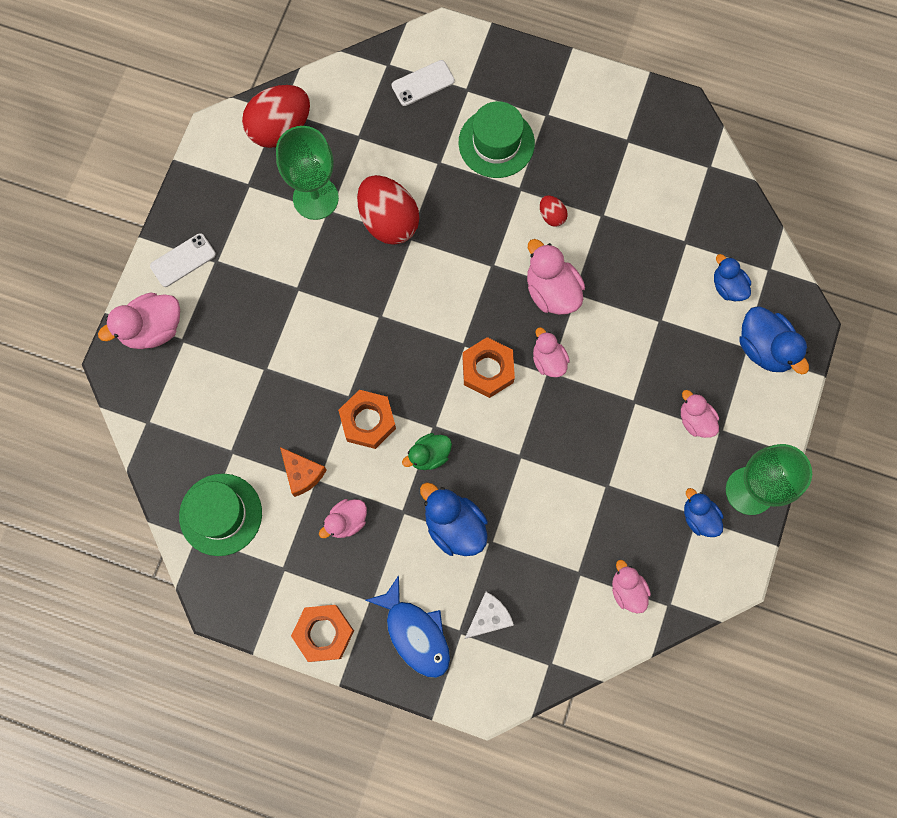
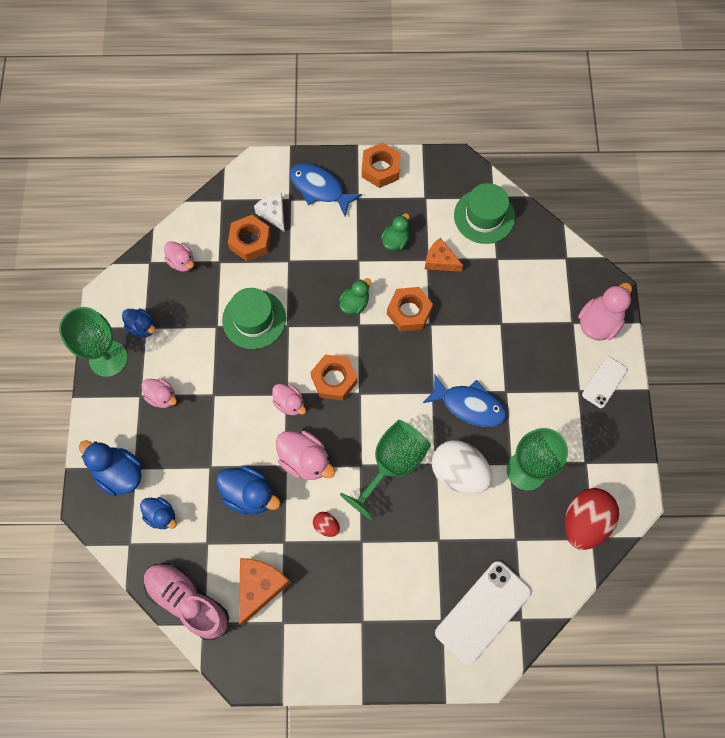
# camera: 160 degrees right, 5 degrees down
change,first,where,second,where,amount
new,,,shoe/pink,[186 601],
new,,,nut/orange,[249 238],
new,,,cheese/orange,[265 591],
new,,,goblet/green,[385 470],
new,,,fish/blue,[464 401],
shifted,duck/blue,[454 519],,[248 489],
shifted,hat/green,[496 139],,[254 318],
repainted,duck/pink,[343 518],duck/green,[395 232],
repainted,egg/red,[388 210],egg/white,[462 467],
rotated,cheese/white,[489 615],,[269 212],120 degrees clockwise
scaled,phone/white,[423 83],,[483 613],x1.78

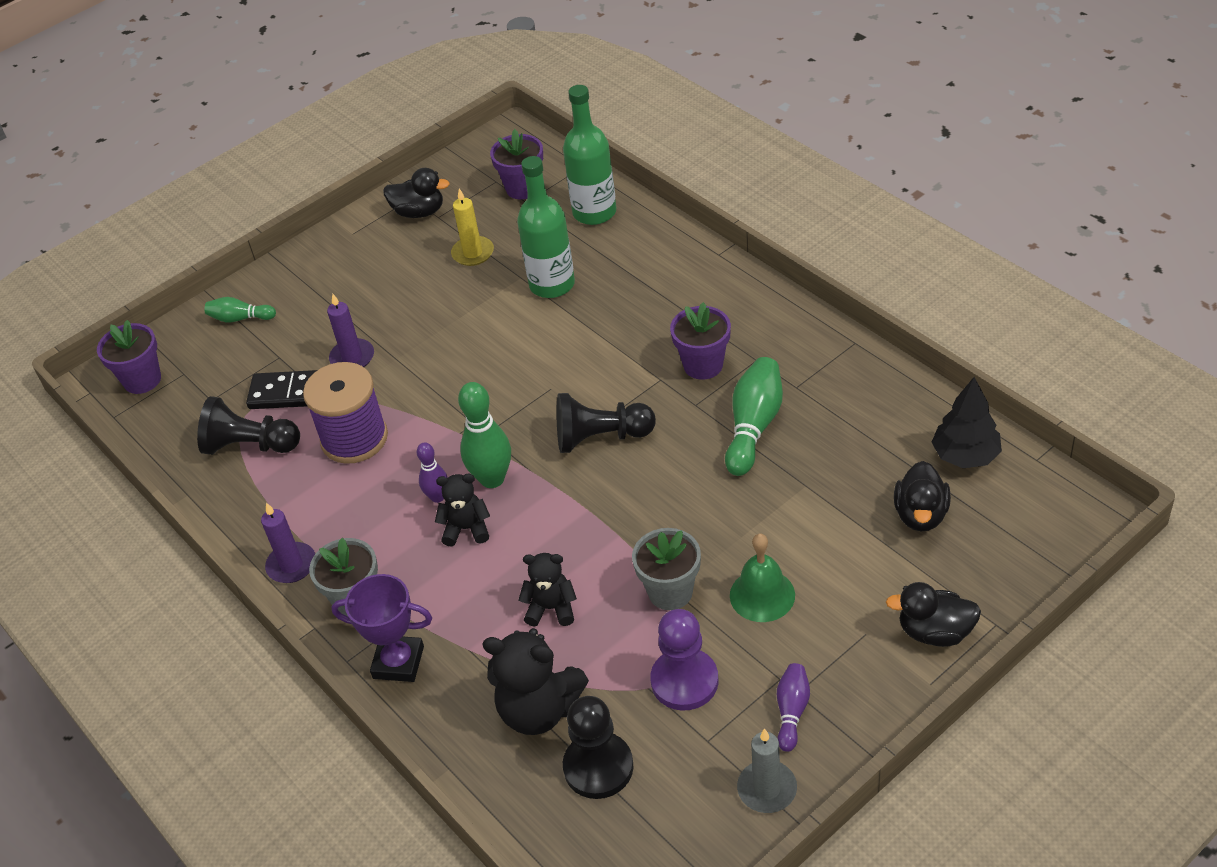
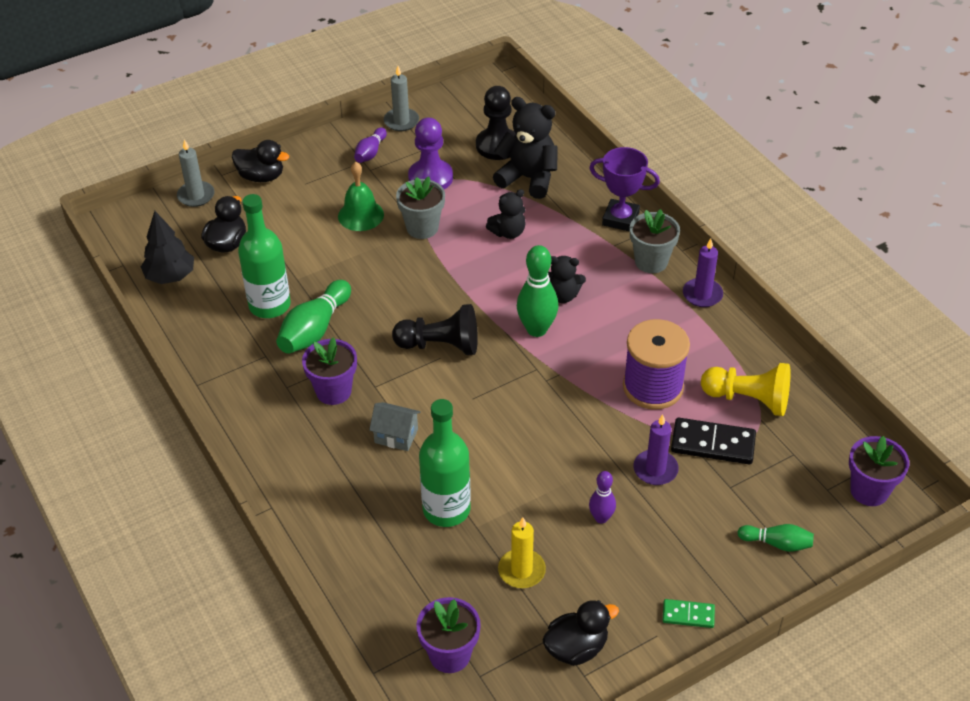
# camera: 175 degrees left, 0 degrees up
change,first,where,second,where,amount
new,,,candle/grey,[195 173],
new,,,house/grey,[395 426],
new,,,domino/green,[689 613],
shifted,bowling pin/purple,[432 472],,[602 497],
shifted,bottle/green,[589 155],,[264 256],
repainted,pawn/black,[248 425],pawn/yellow,[746 389],
rotated,duck/black,[416 193],,[581 633],135 degrees clockwise
rotated,teddy bear/black,[547 589],,[506 214],45 degrees counterclockwise

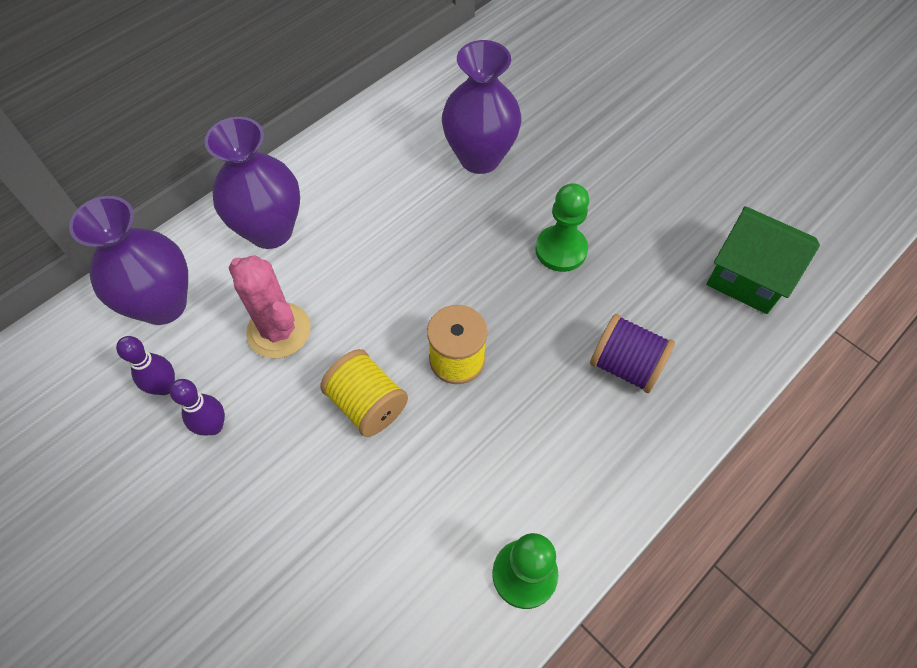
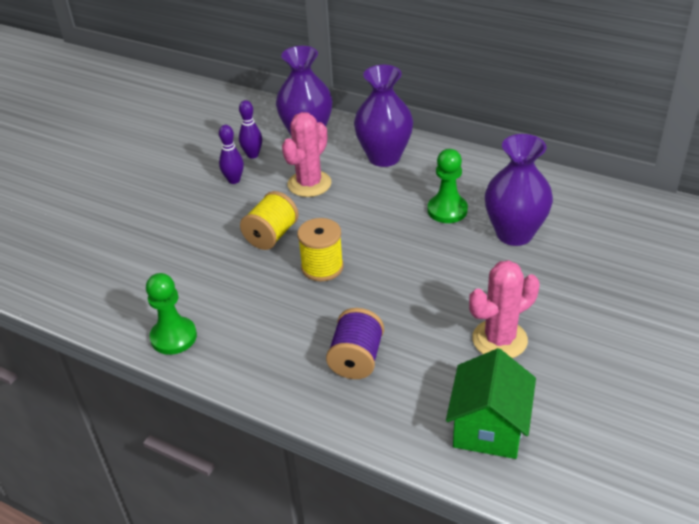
# camera: 75 degrees right, 20 degrees down
change,first,where,second,where,amount
new,,,cactus/pink,[504 309],
shifted,pawn/green,[562 227],,[448 186],

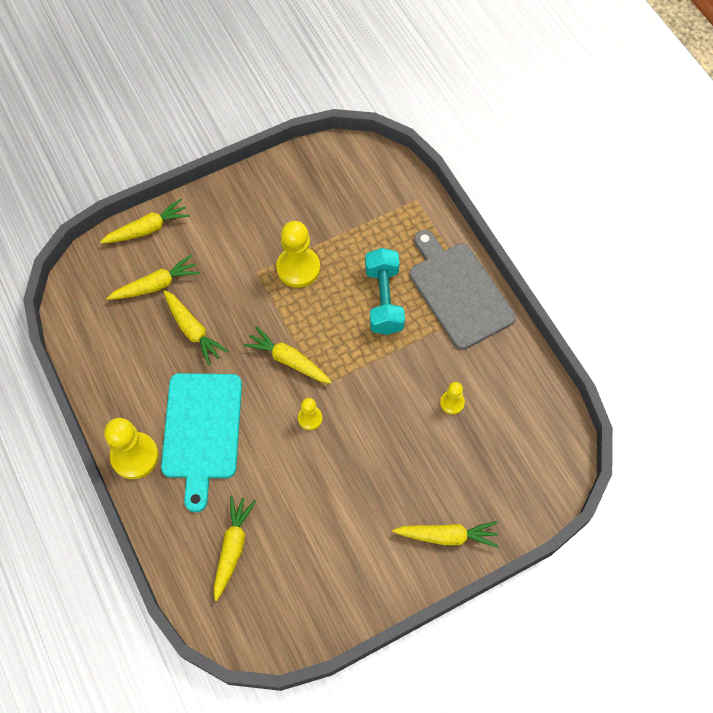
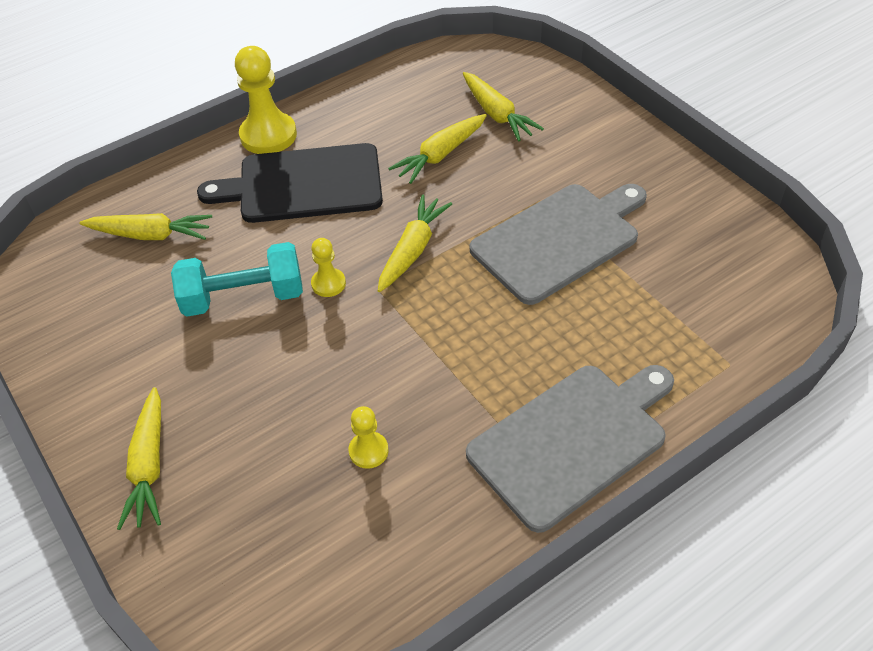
# camera: 85 degrees right, 15 degrees down
change,first,where,second,where,amount
gone,carrot/yellow,[145 221],,,
shifted,dumbbell/turquoise,[385 291],,[237 279],
swapped,pawn/yellow,[298 254],cutting board/grey,[558 244],
repainted,cutting board/turquoise,[201 442],cutting board/black,[290 183],

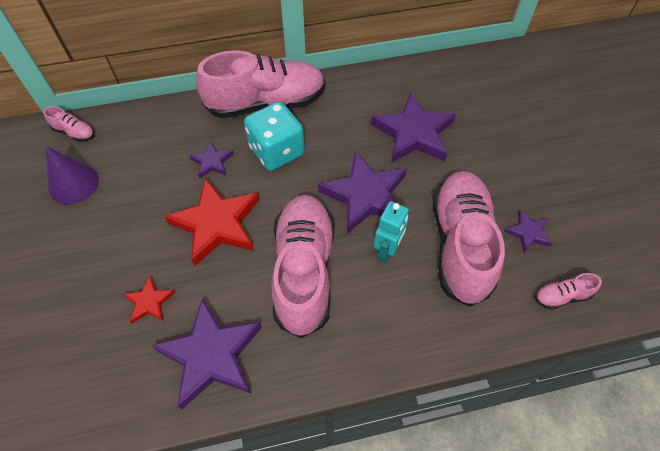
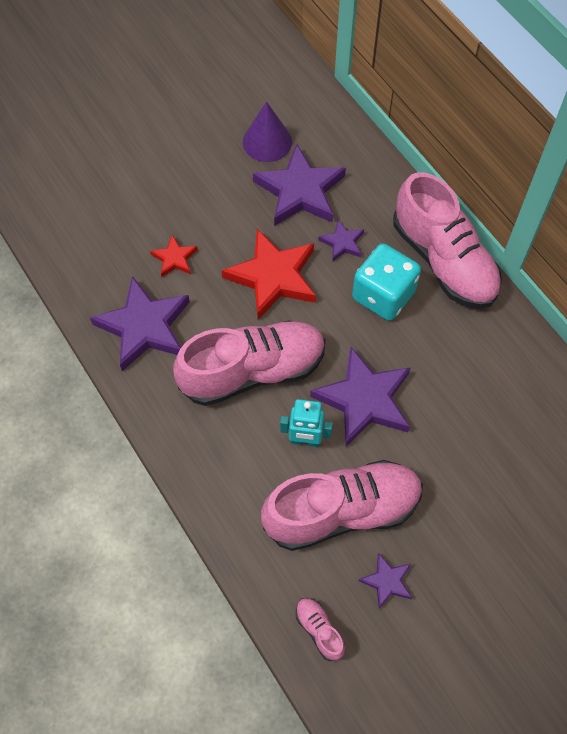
# camera: 70 degrees right, 5 degrees up
change,first,where,second,where,amount
gone,shoe/pink,[68 124],,,
shifted,star/purple,[413 127],,[299 185],

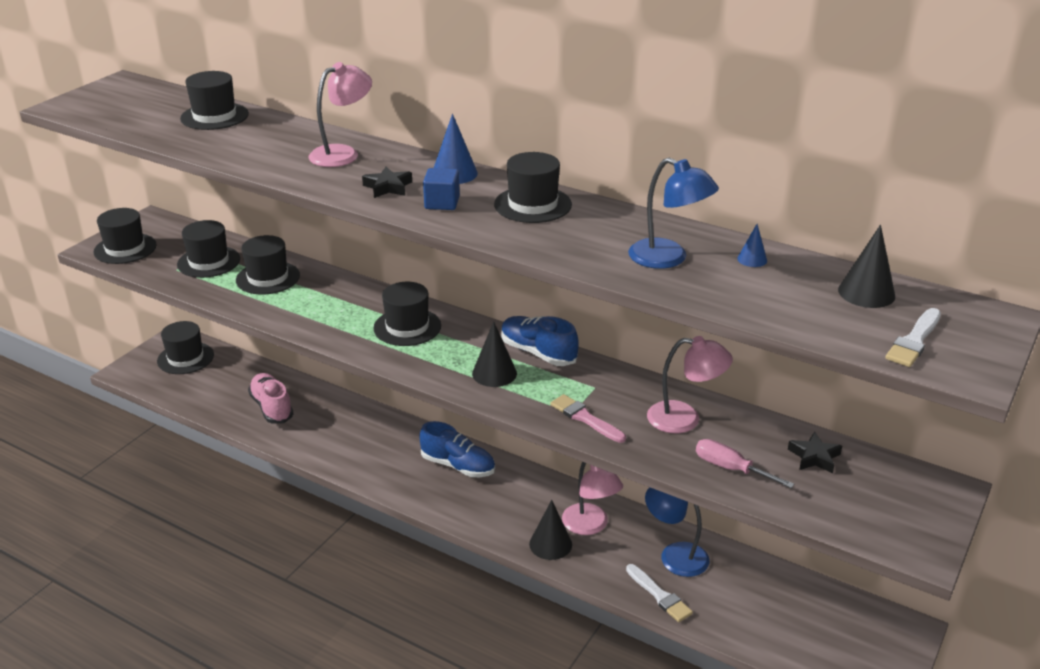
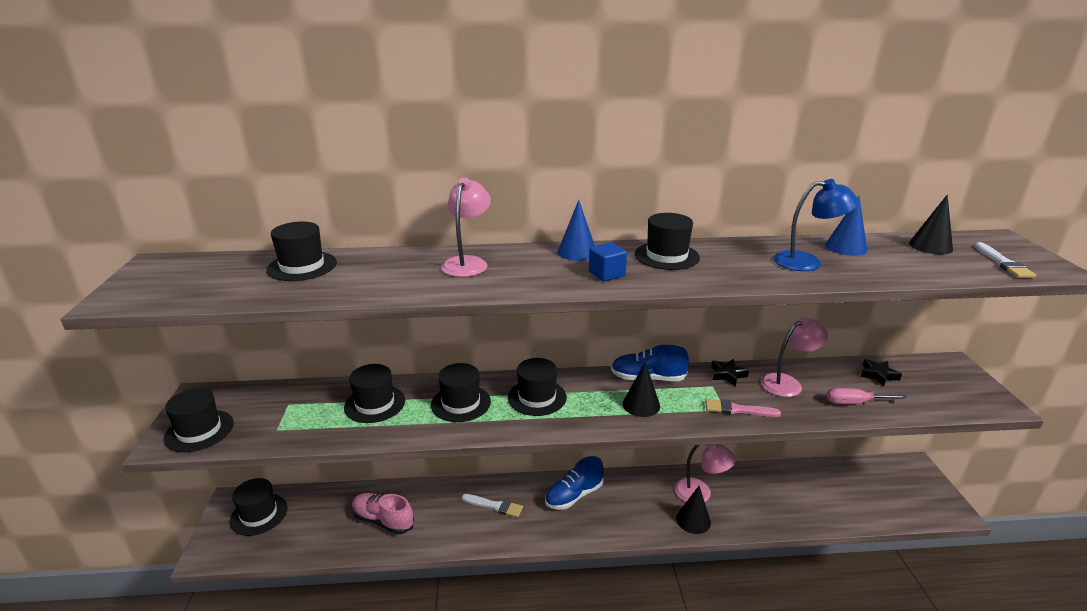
# camera: 35 degrees left, 5 degrees down
change,first,where,second,where,amount
gone,lamp/blue,[677 532],,,
shifted,hat/black,[208 249],,[461 392],
shifted,star/black,[387 182],,[730 372],
shifted,brush/white,[659 593],,[492 506],
rotated,shoe/blue,[457 449],,[574 483],150 degrees clockwise
scaled,cone/blue,[752 245],,[846 226],x1.79

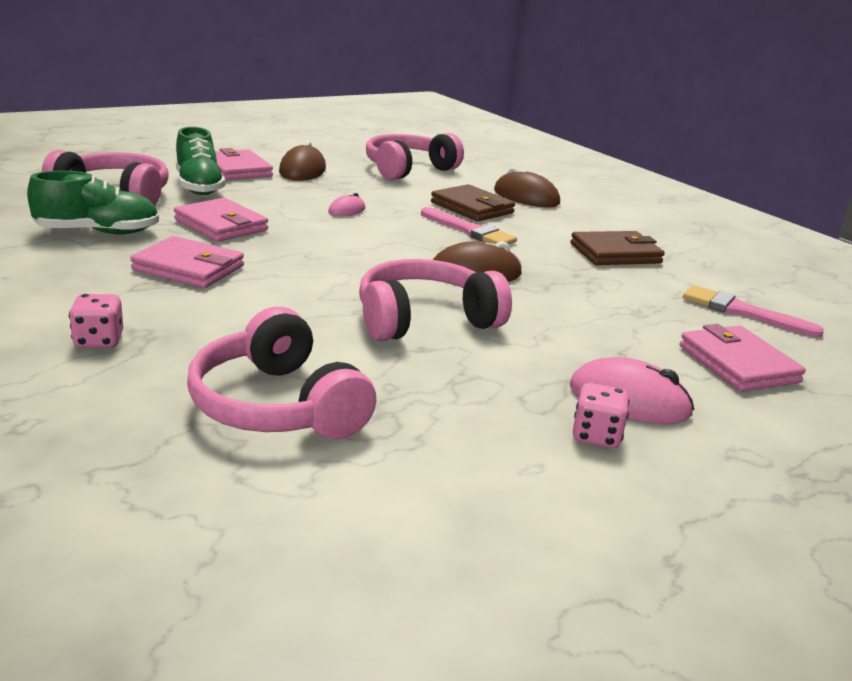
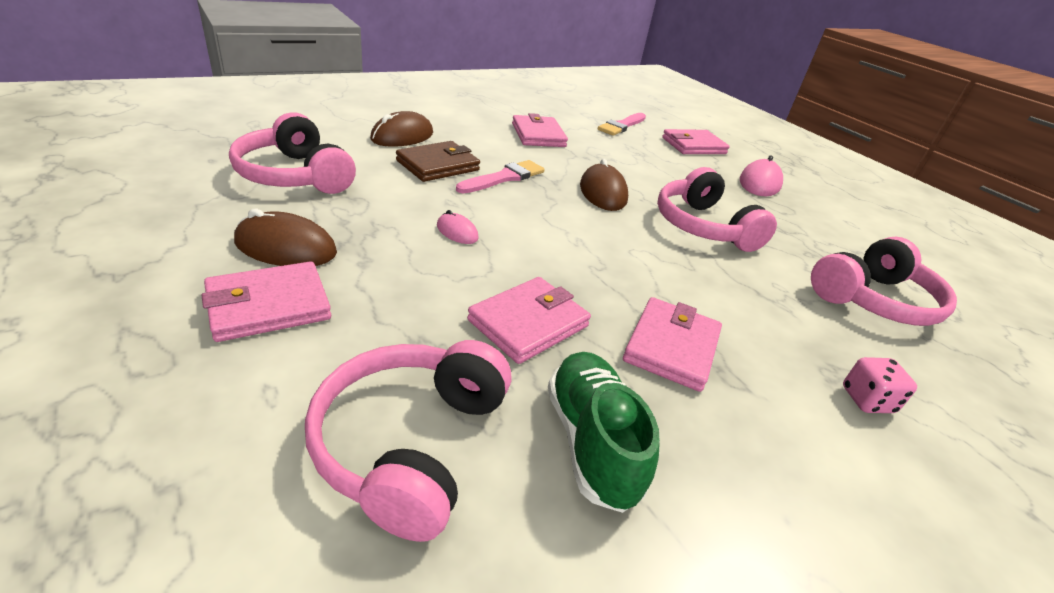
# camera: 90 degrees left, 10 degrees up
change,first,where,second,where,amount
gone,shoe/green,[201 161],,,
gone,dice/pink,[601 415],,,
repainted,wallet/brown,[617 248],wallet/pink,[540 130],

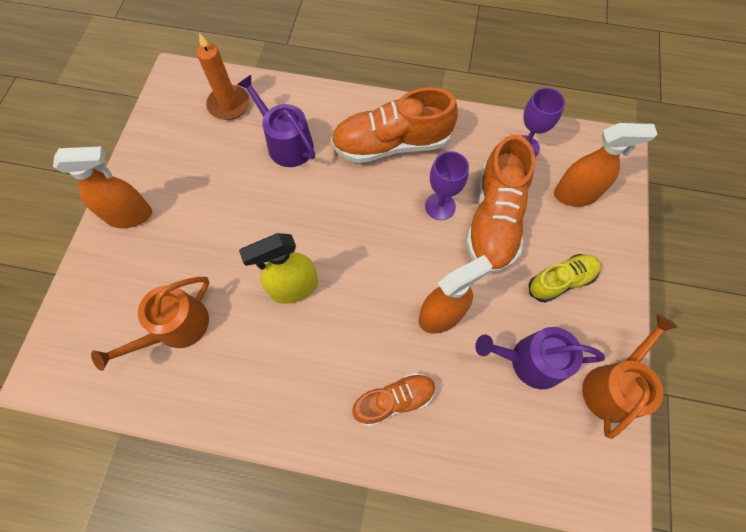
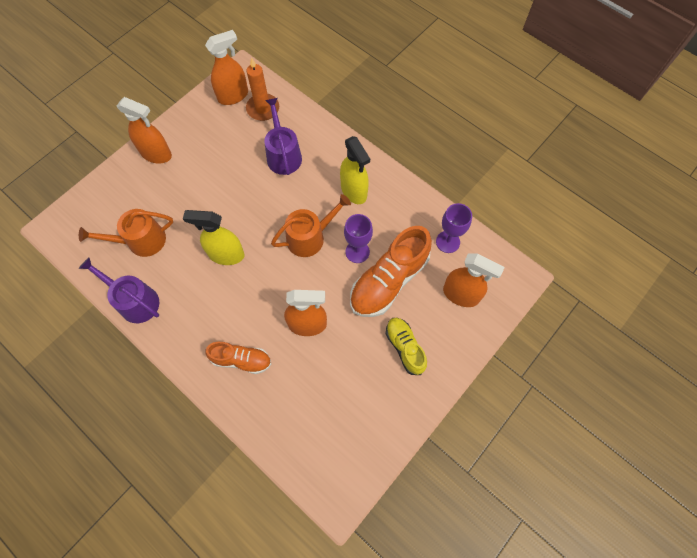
# camera: 30 degrees right, 0 degrees up
change,first,where,second,where,amount
new,,,spray bottle/orange,[226 67],
shifted,watering can/purple,[540 358],,[119 290],
shifted,watering can/orange,[630 376],,[311 225],
swapped,shoe/orange,[394 125],spray bottle/yellow,[355 170],
rotated,shoe/yellow,[565 278],,[406 346],120 degrees counterclockwise

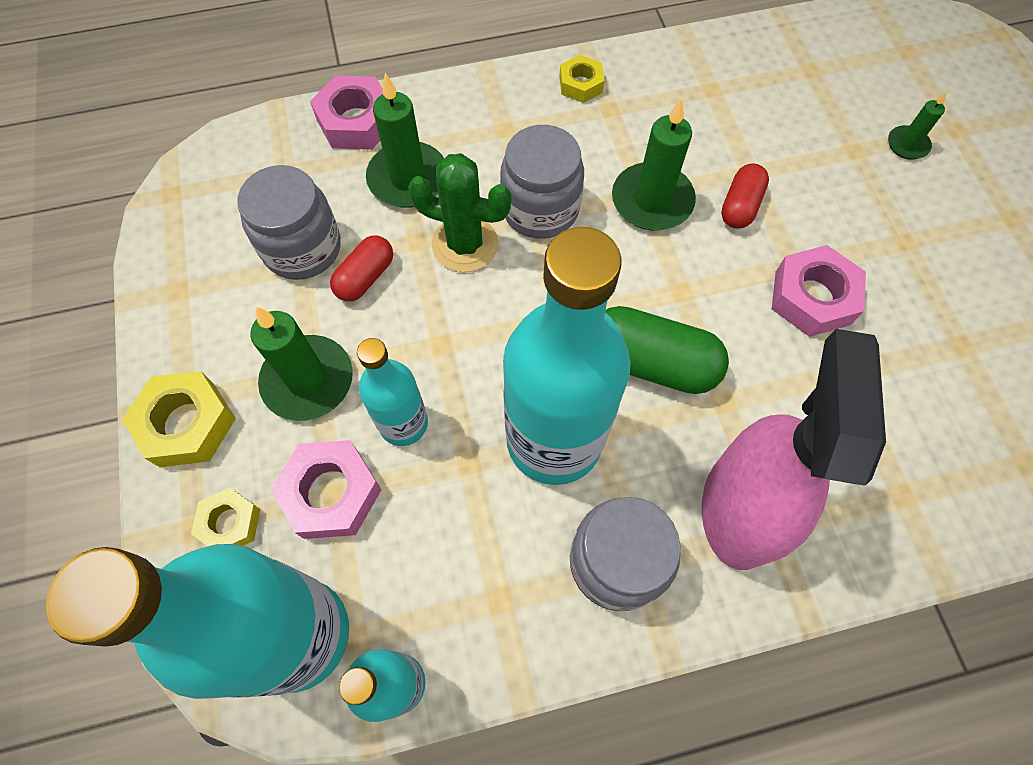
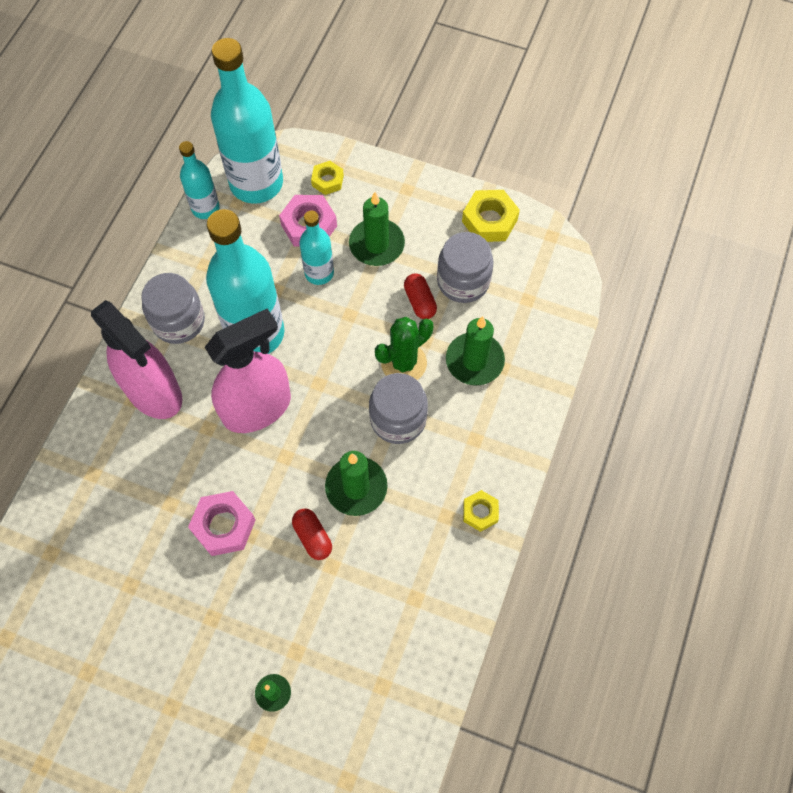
# camera: 125 degrees right, 0 degrees up
change,first,where,second,where,amount
gone,nut/pink,[346 112],,,
shifted,nut/yellow,[179 419],,[491 216],
swapped,capsule/green,[667 350],spray bottle/pink,[248 370],

